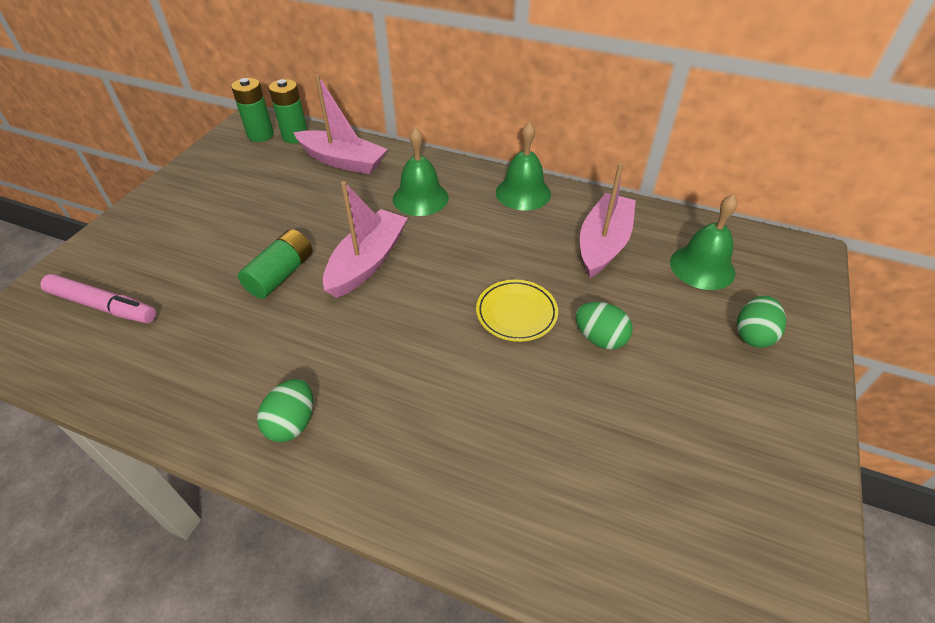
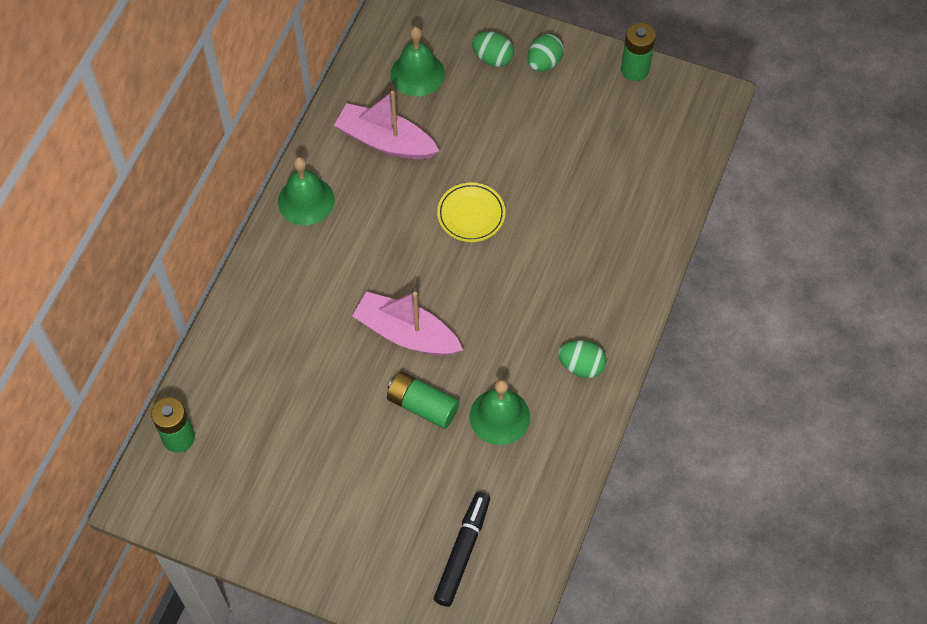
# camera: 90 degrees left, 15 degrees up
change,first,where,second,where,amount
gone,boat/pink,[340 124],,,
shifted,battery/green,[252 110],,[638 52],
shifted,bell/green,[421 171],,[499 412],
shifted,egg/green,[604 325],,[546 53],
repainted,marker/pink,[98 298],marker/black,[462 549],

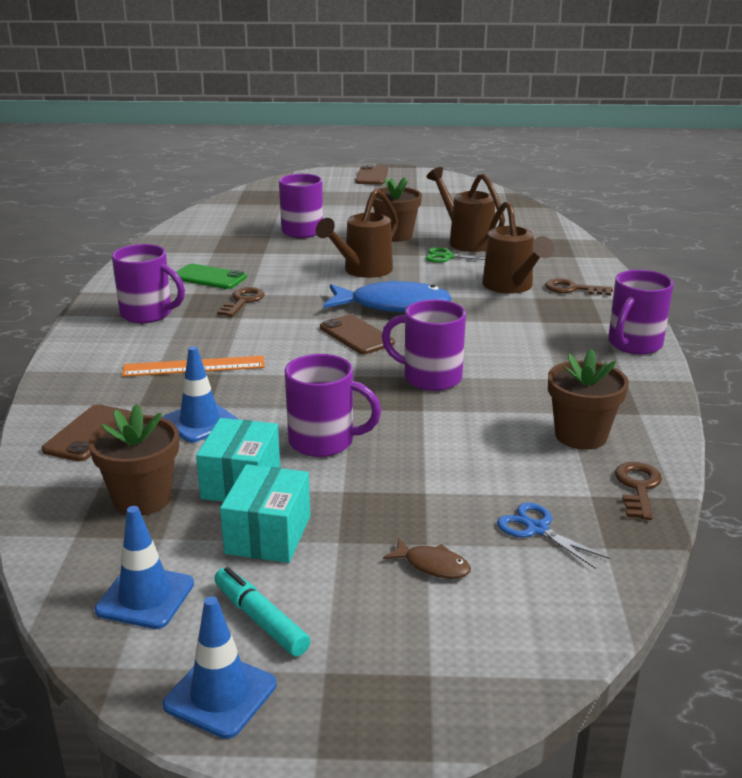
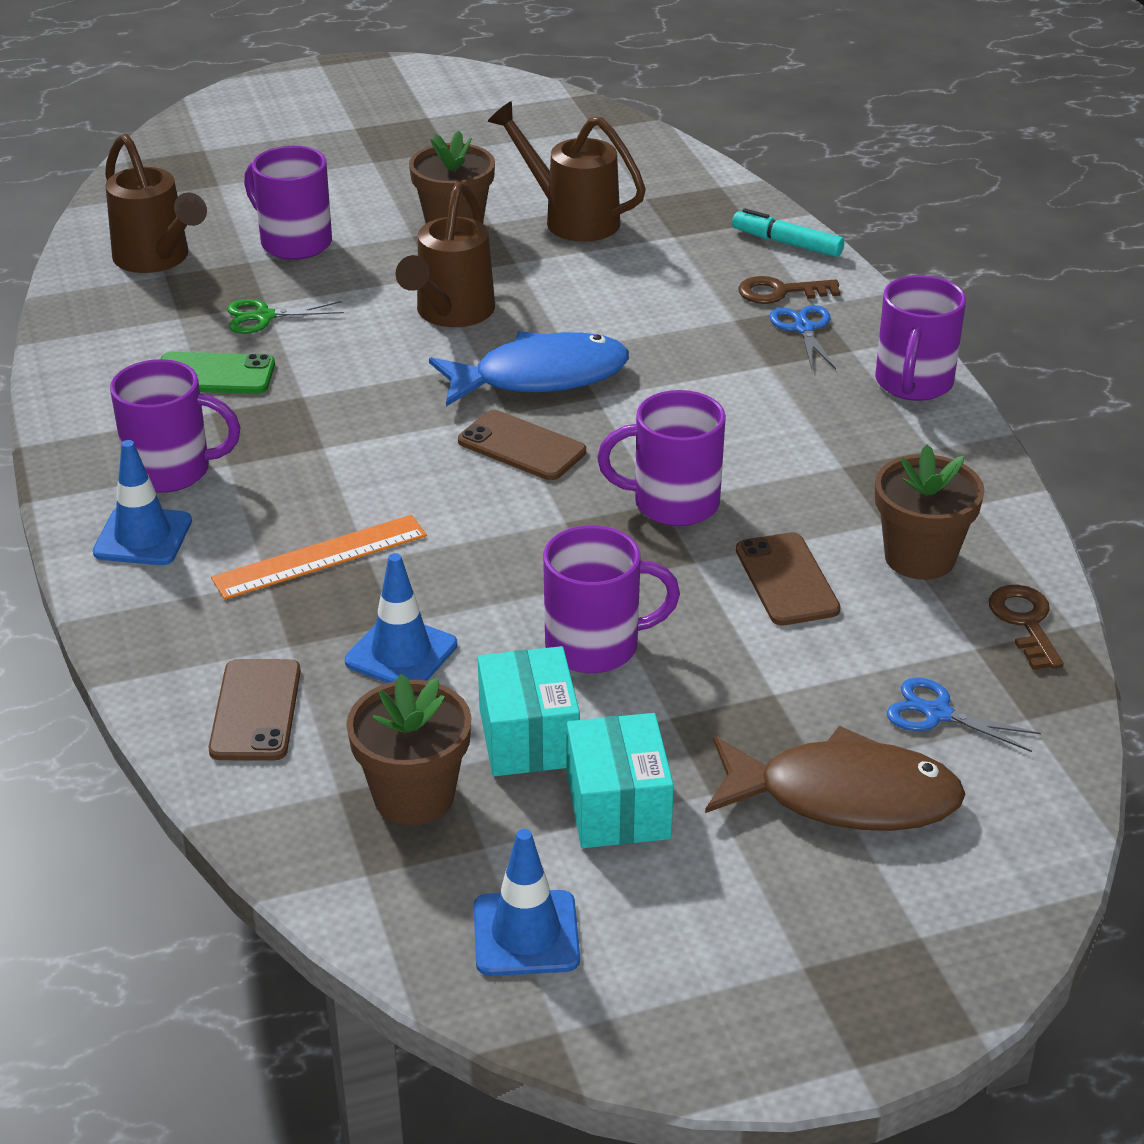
# camera: 20 degrees left, 10 degrees up
change,first,where,second,where,amount
gone,key/brown,[241 302],,,
new,,,scissors/blue,[803 337],
shifted,traffic cone/blue,[219 667],,[142 502],
shifted,marker/turquoise,[262 612],,[788 232],
shifted,phone/brown,[371 175],,[788 578],
shifted,scissors/green,[455 255],,[285 316],
shifted,watering can/brown,[518 247],,[156 203],
scaled,fish/brown,[427 558],,[835 778],x2.27

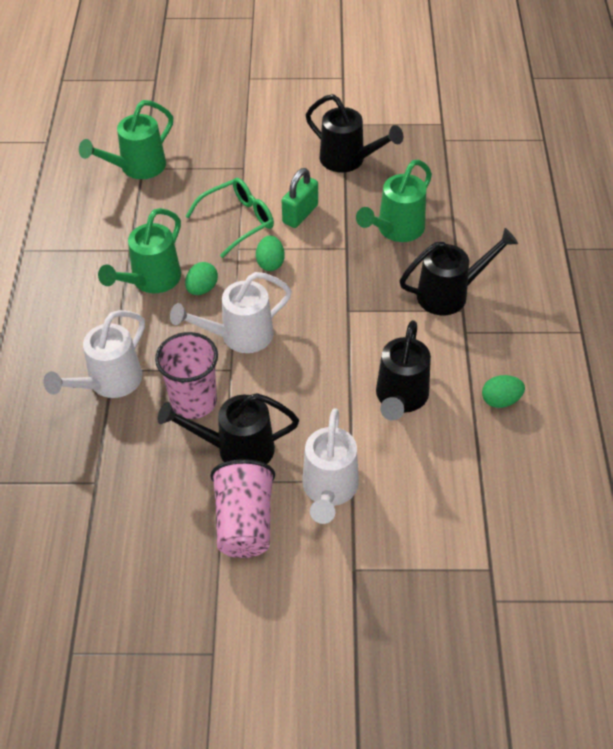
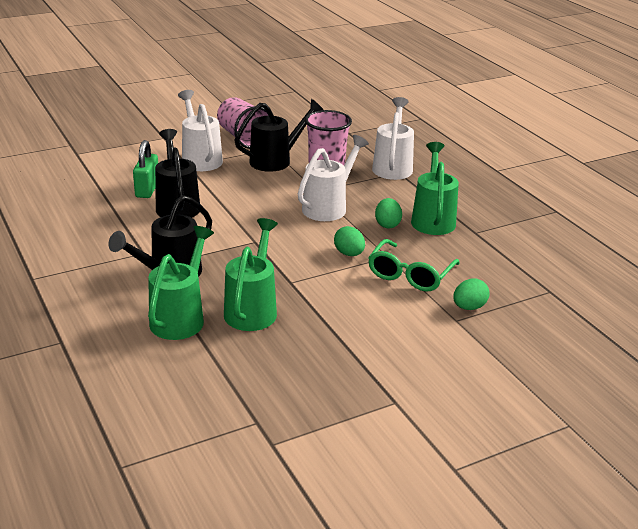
# camera: 150 degrees right, 20 degrees down
change,first,where,second,where,amount
gone,watering can/black,[354 133],,,
shifted,watering can/green,[126 139],,[181 283],
shifted,padlock/green,[300 198],,[145 169],
shifted,egg/green,[503 391],,[471 294],

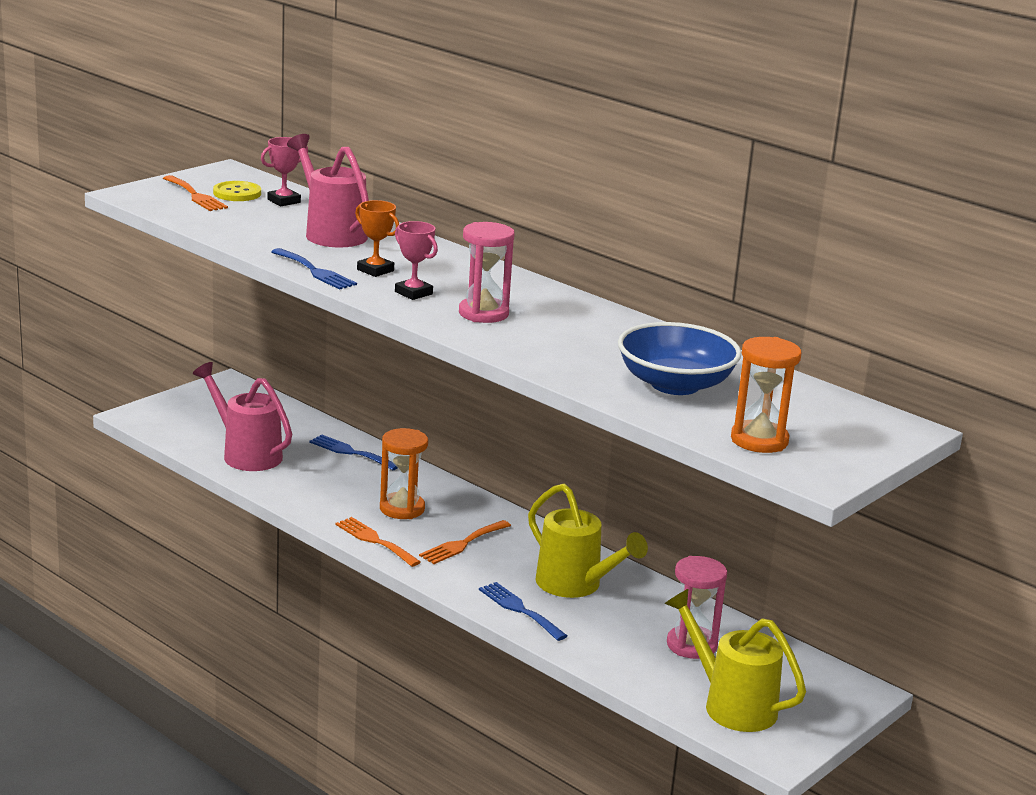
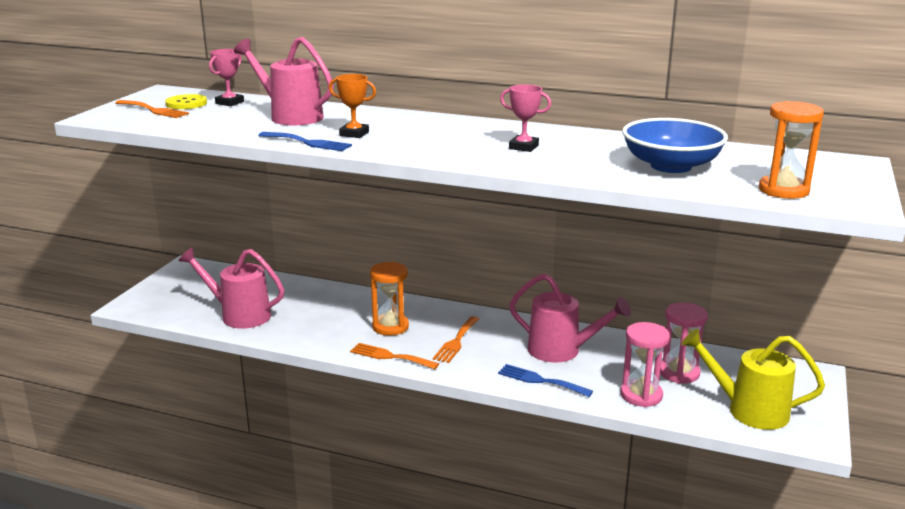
# camera: 20 degrees left, 0 degrees up
change,first,where,second,where,amount
gone,fork/blue,[353 452],,,
shifted,trophy/pink,[416 260],,[525 118],
shifted,hourglass/pink,[486 272],,[645 364],
repainted,watering can/yellow,[588 540],watering can/pink,[570 318],

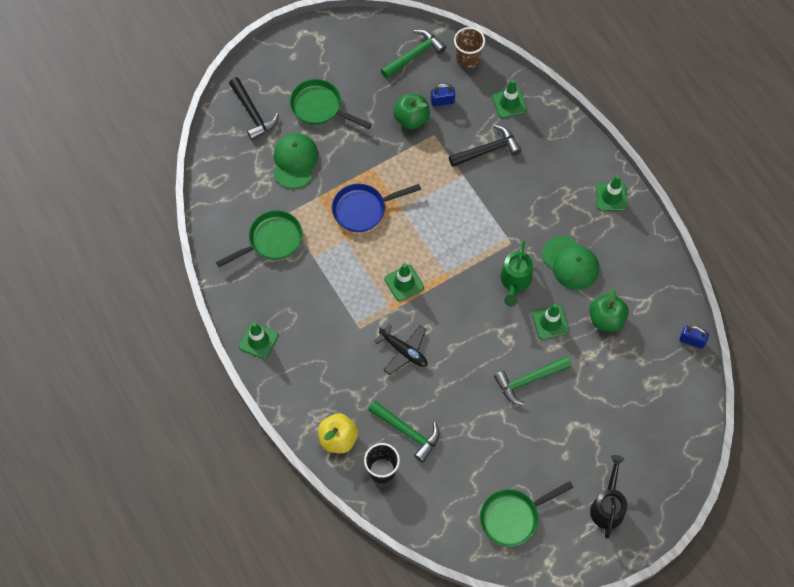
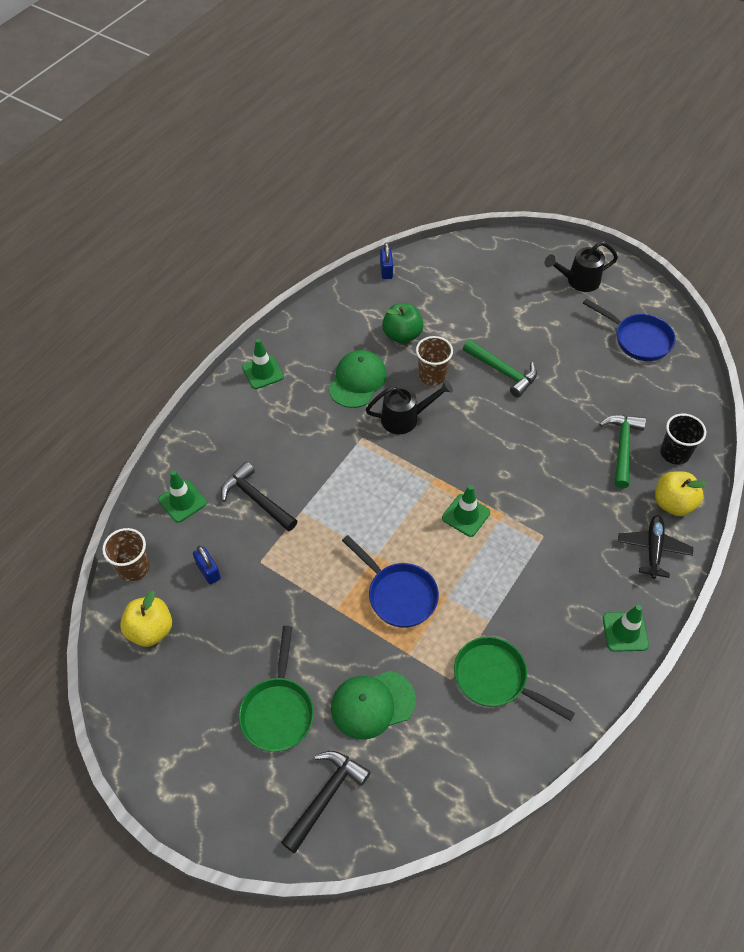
# camera: 115 degrees left, 10 degrees down
change,first,where,second,where,amount
gone,apple/green,[411 111],,,
shifted,plane/black,[400 349],,[655 547],
swapped,hammer/green,[413 54],apple/yellow,[146 619],
swapped,traffic cone/green,[550 321],cup/brown,[434 361],
repainted,pan/green,[527 513],pan/blue,[629 329],
repainted,watering can/green,[516 273],watering can/black,[409 407],

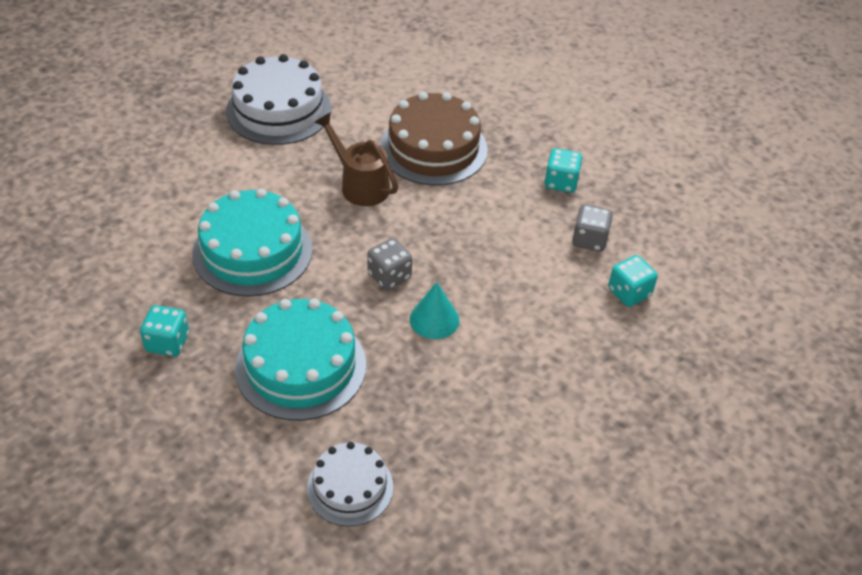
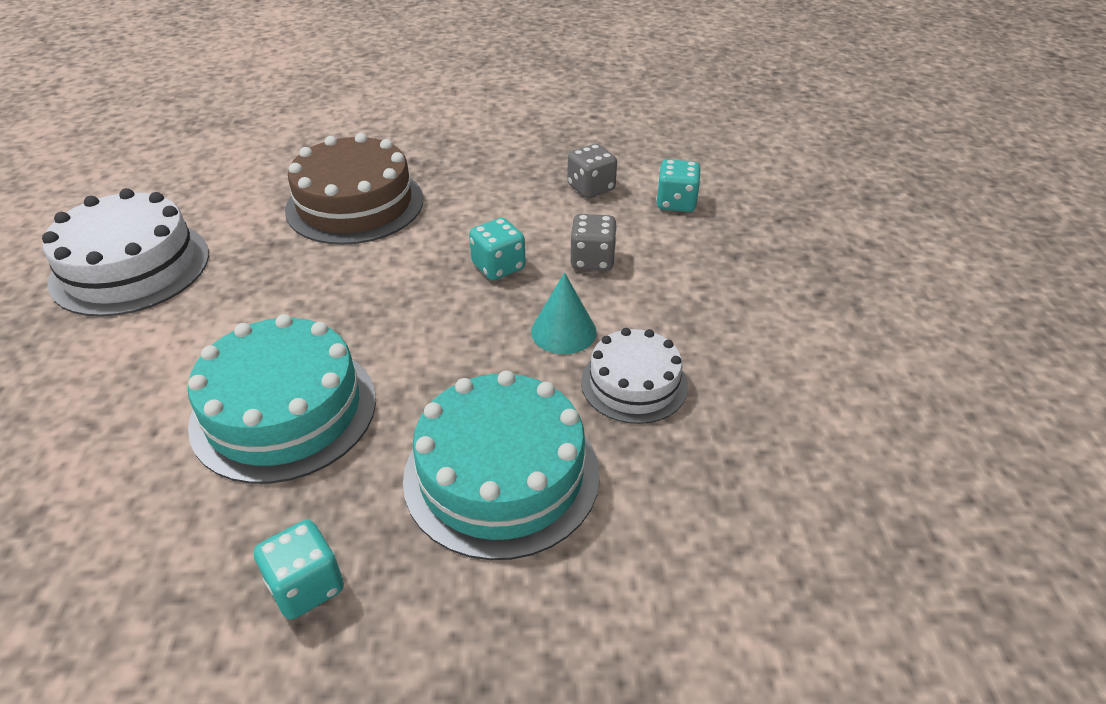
# camera: 45 degrees left, 5 degrees down
change,first,where,second,where,amount
gone,watering can/brown,[356 159],,,
shifted,cake/white,[350 484],,[634 376],
shifted,dice/grey,[389 264],,[593 242],
shifted,dice/turquoise,[564 170],,[497 249],

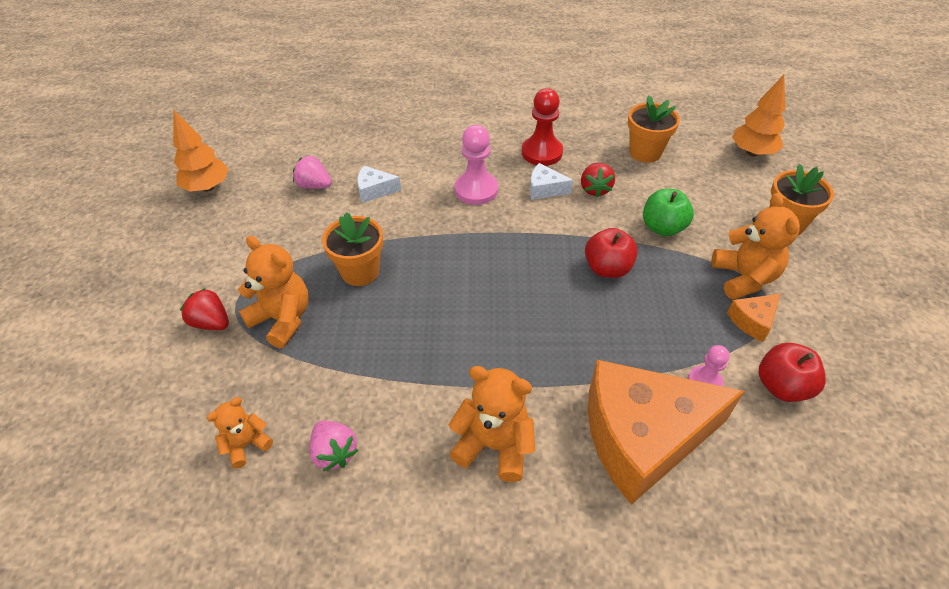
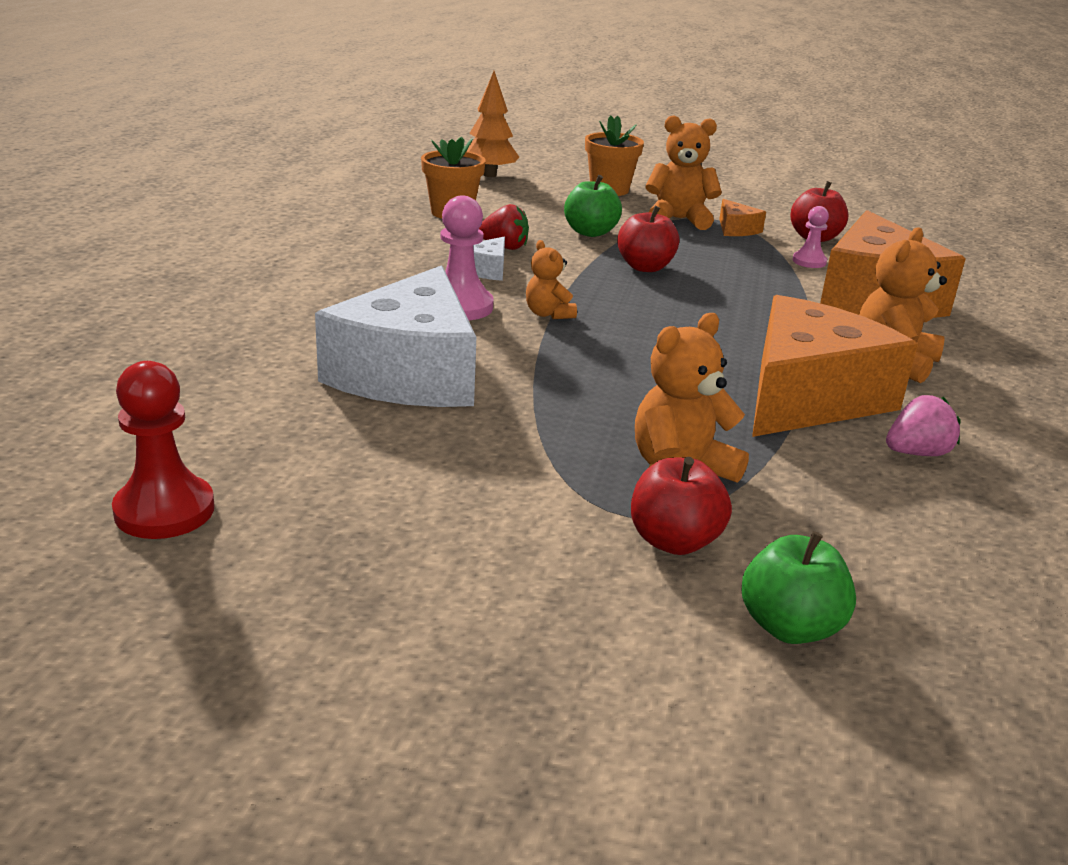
# camera: 80 degrees left, 20 degrees down
change,first,where,second,where,amount
gone,tree/orange,[201 151],,,
gone,strawberry/pink,[312 172],,,
gone,flower pot/orange,[352 249],,,
new,,,apple/green,[798 587],
new,,,cheese/orange,[835 366],
shifted,teddy bear/orange,[240 432],,[551 279],
shifted,pawn/red,[542 127],,[163 450],
swapped,strawberry/red,[204 309],apple/red,[681 506],
scaled,cheese/white,[379 184],,[395 336],x2.45

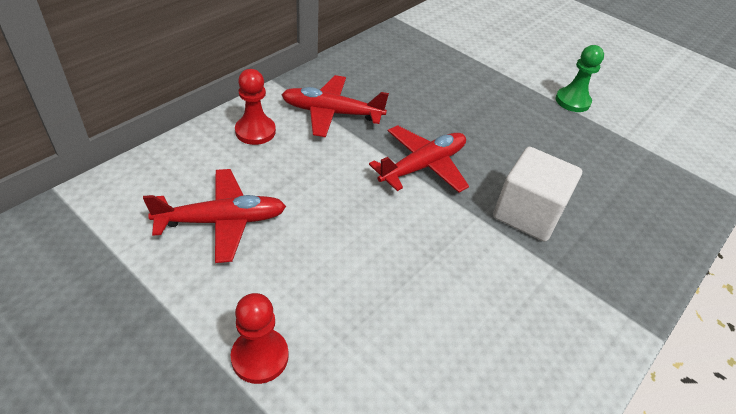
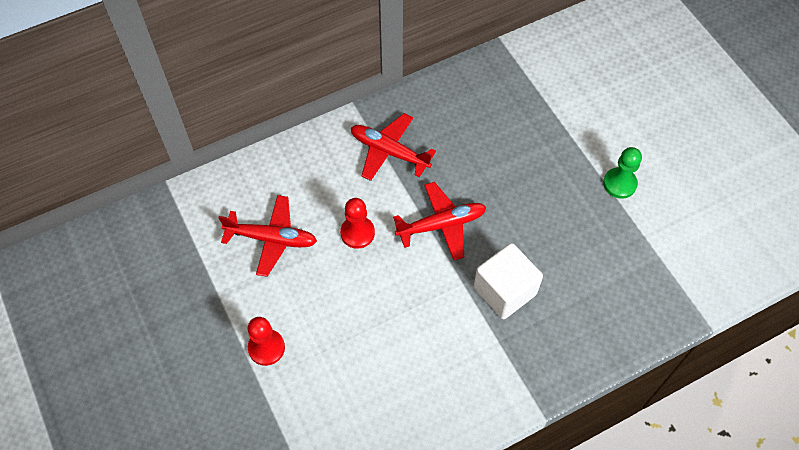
# camera: 25 degrees right, 15 degrees up
change,first,where,second,where,amount
shifted,pawn/red,[255 107],,[357 223],

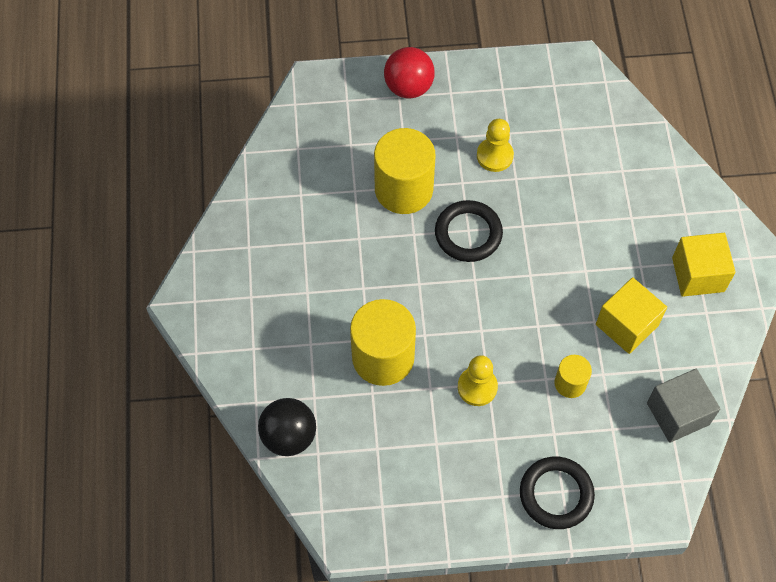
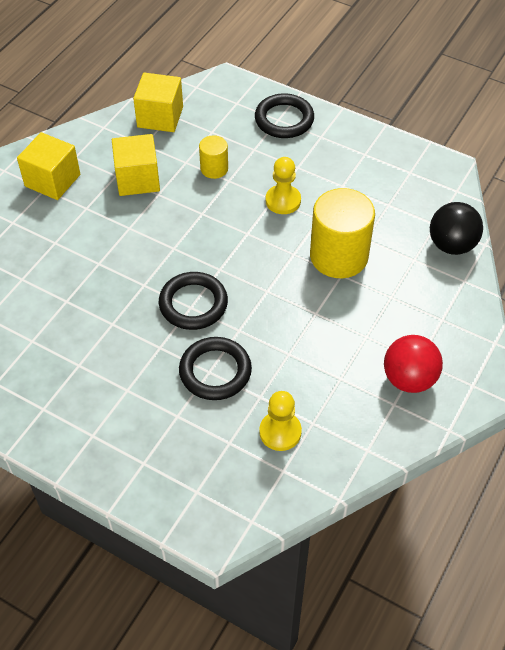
# camera: 145 degrees left, 10 degrees down
change,first,where,second,where,amount
shifted,ball/red,[409 72],,[413 364],
shifted,pawn/yellow,[495 145],,[280 421],
swapped,cylinder/yellow,[405 171],ring/black,[215 368],
repainted,cube/grey,[683 406],cube/yellow,[158 102],

